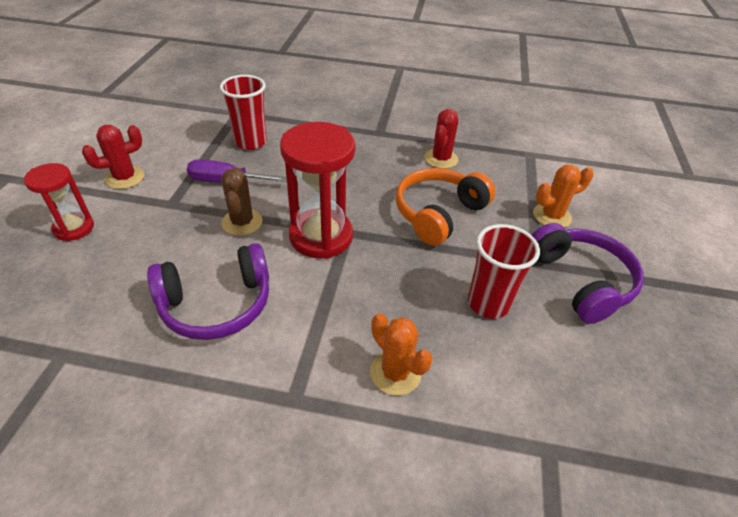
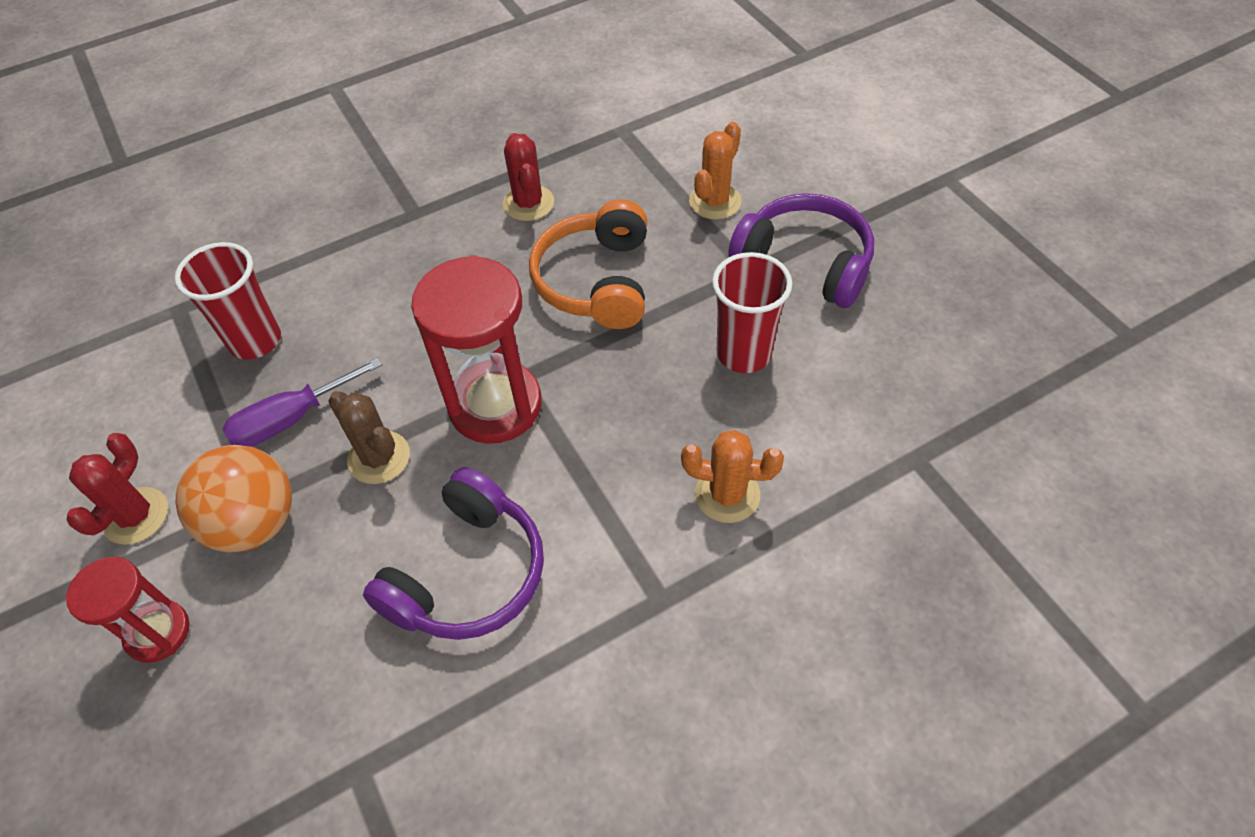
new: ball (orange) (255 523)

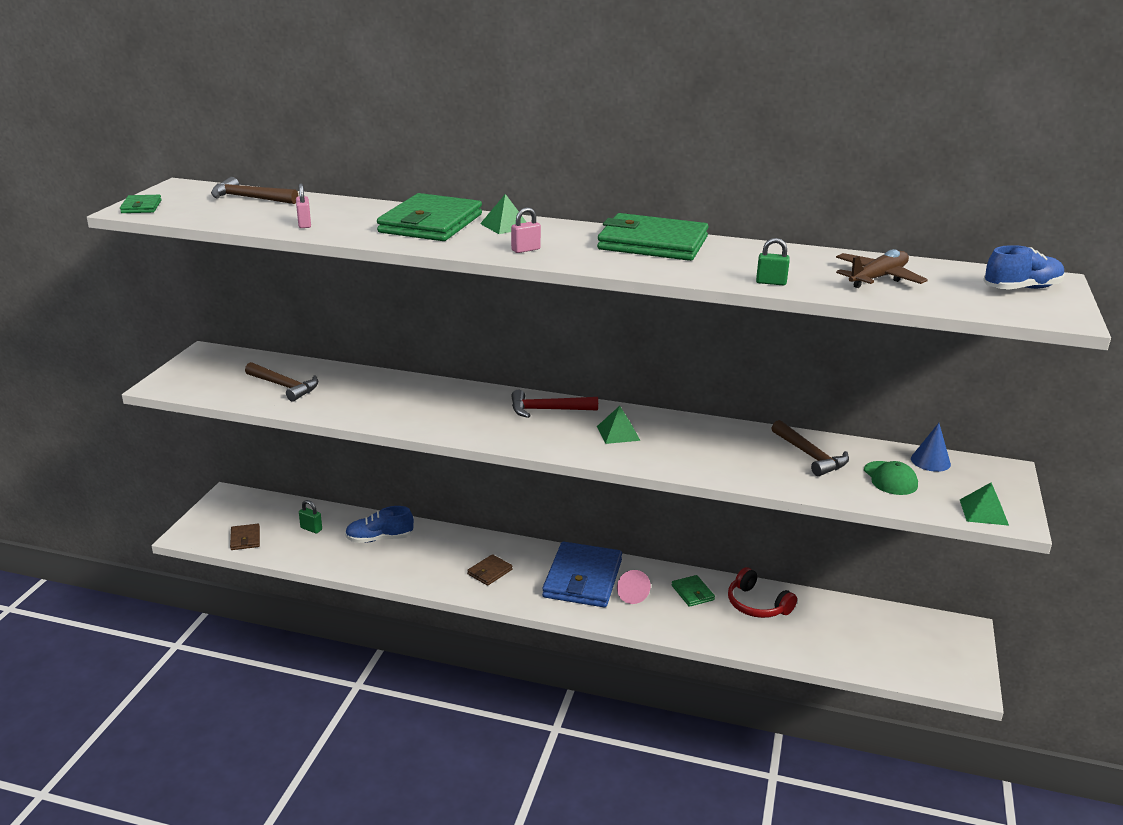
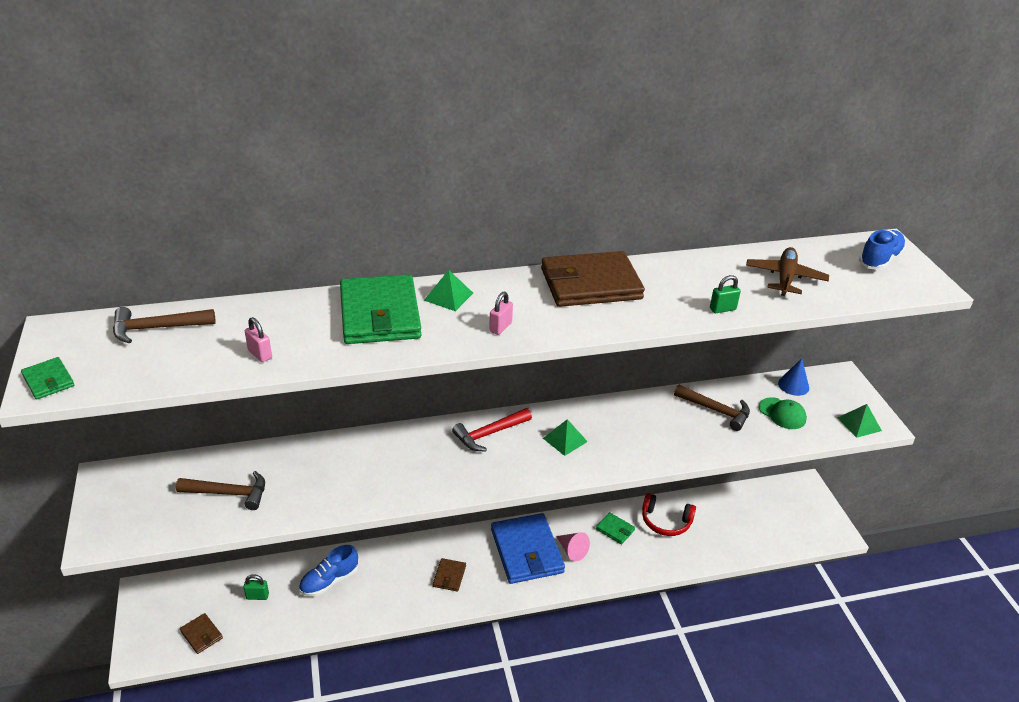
repainted: wallet (green) (652 243) to wallet (brown) (590 284)

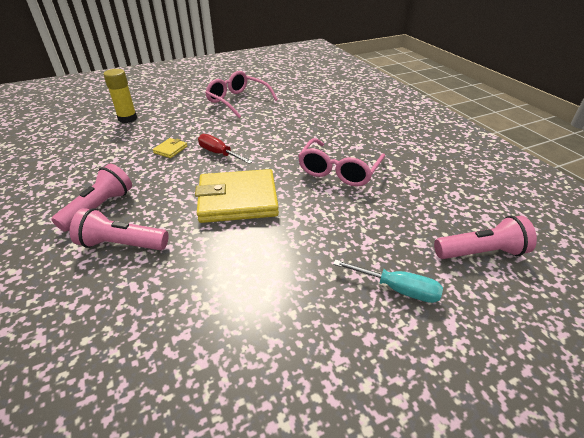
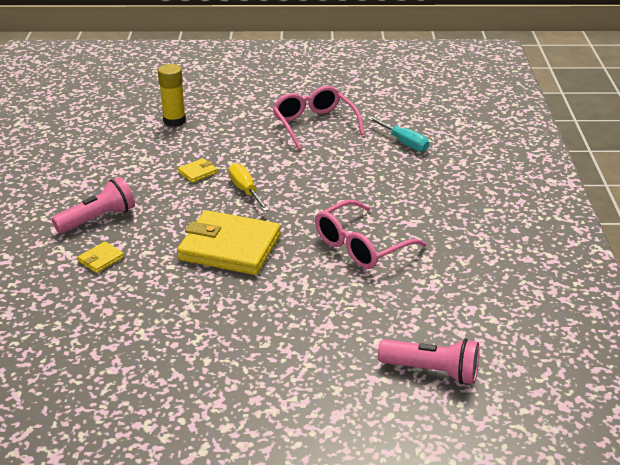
shifted: screwdriver (turquoise) (397 289) to (403 142)
swapped: flashlight (pink) (122 244) to wallet (yellow) (101 259)
repainted: screwdriver (red) (219 154) to screwdriver (yellow) (245 191)

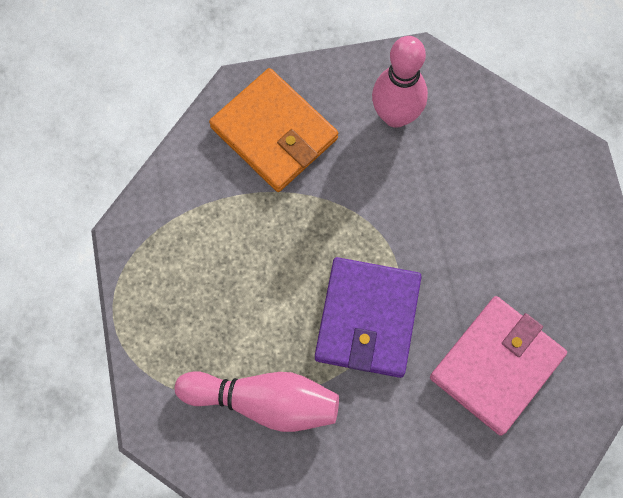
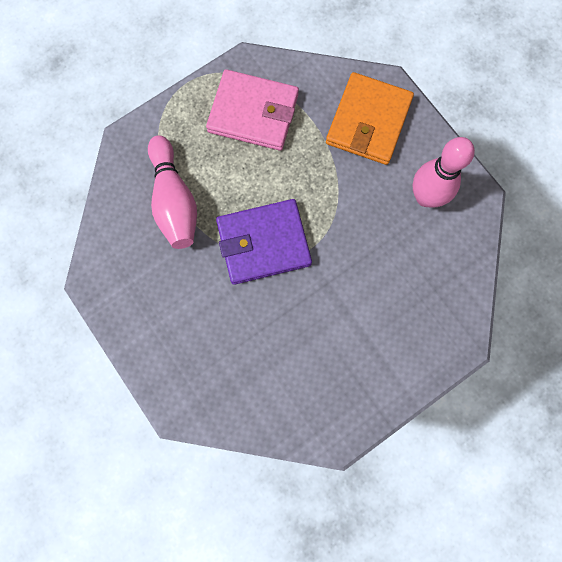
shifted: wallet (pink) (496 366) to (253 113)

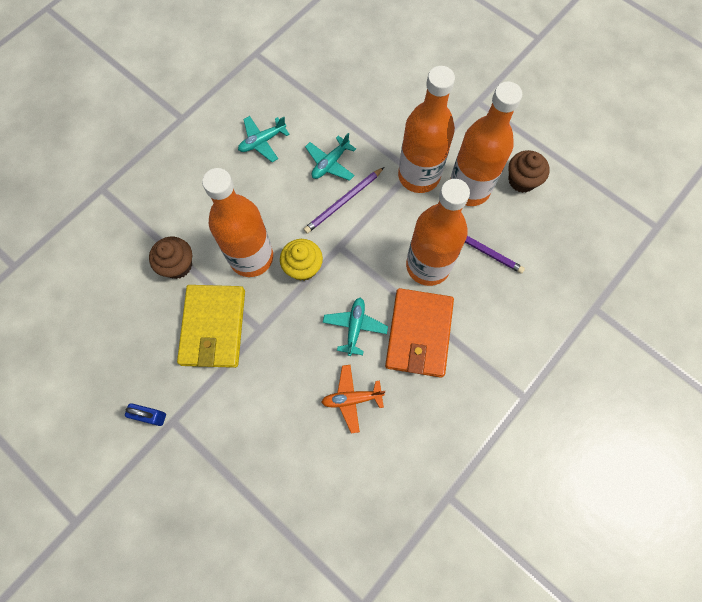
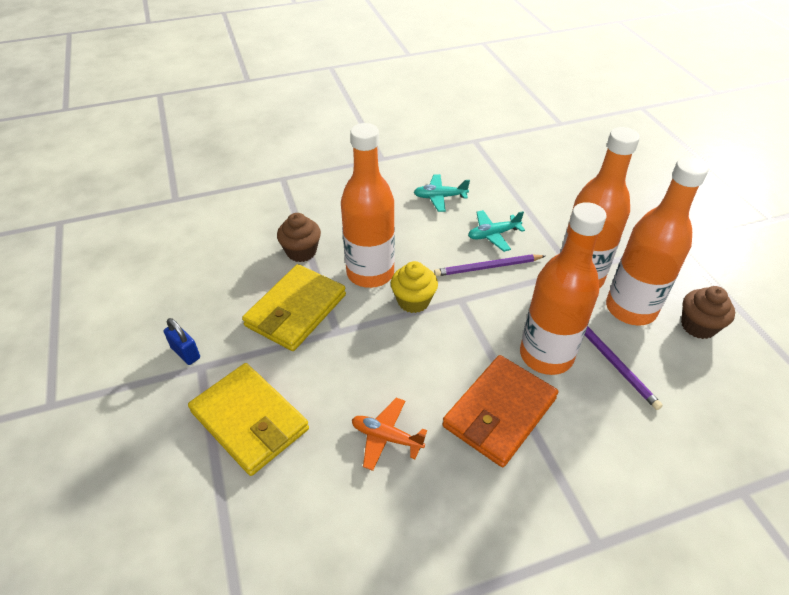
gone: plane (turquoise) (355 327)
new: wallet (yellow) (250 420)

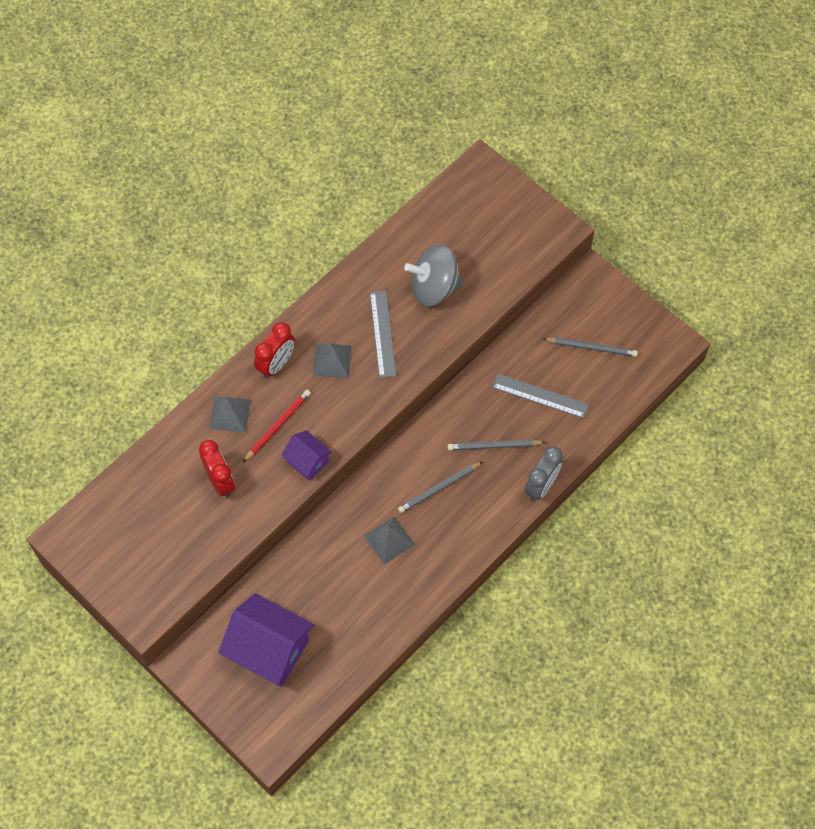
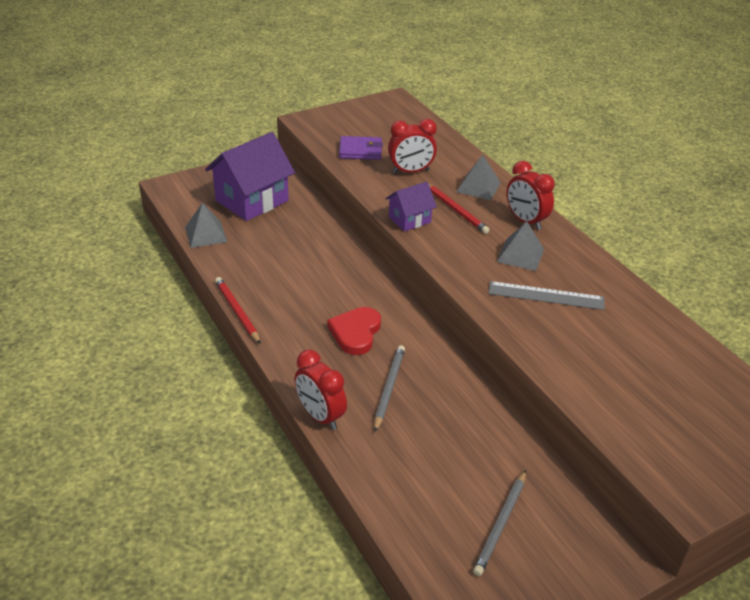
gone: spinning top (grey) (434 288); ruler (grey) (540 395)
new: wallet (purple) (360 151); pencil (red) (237 311)
shifted: pyramid (grey) (389 540) to (206 234)
swapped: pencil (grey) (439 488) to heart (red) (355 333)
repainted: clock (grey) (541 486) to clock (red) (320 416)

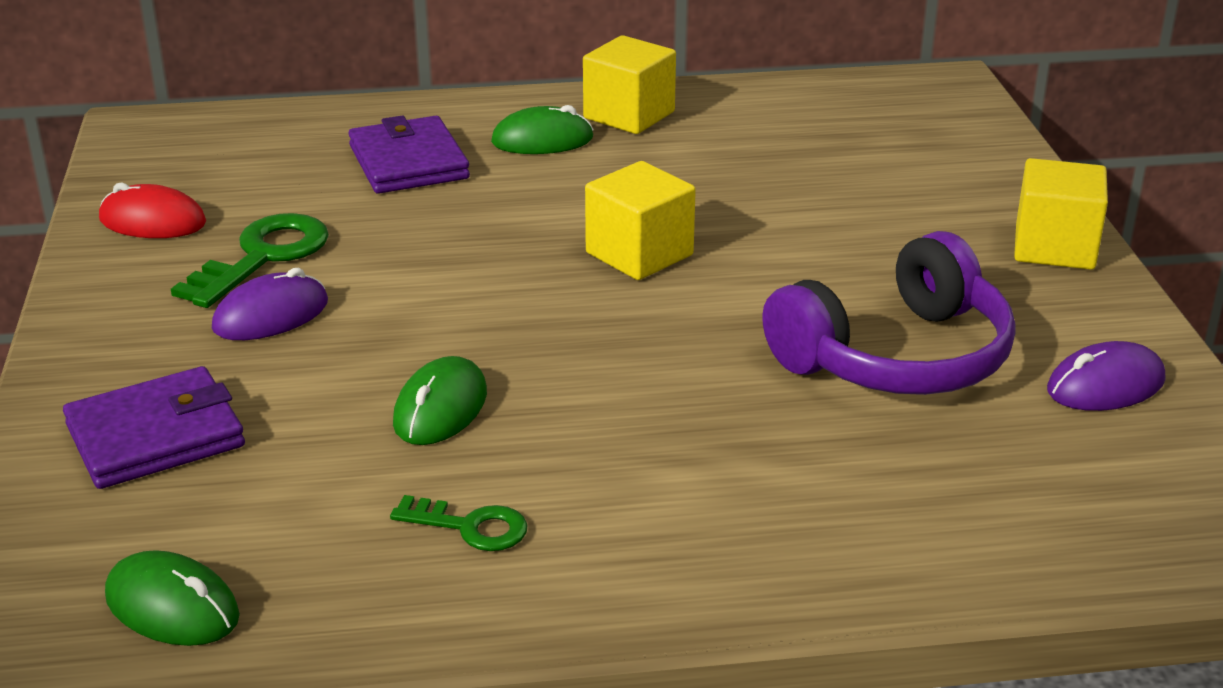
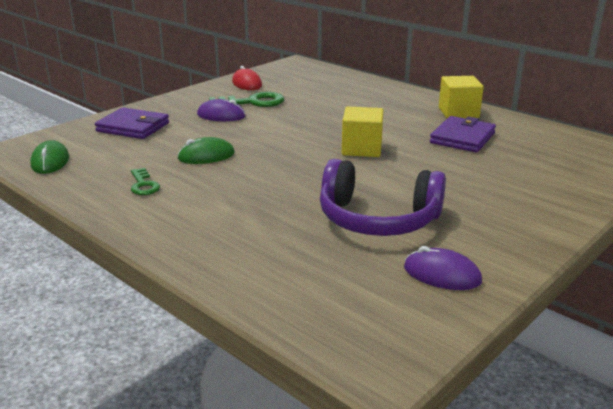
gone: mouse (green) (542 140); cube (yellow) (1054 247)
shifted: wallet (purple) (408 162) to (462 138)

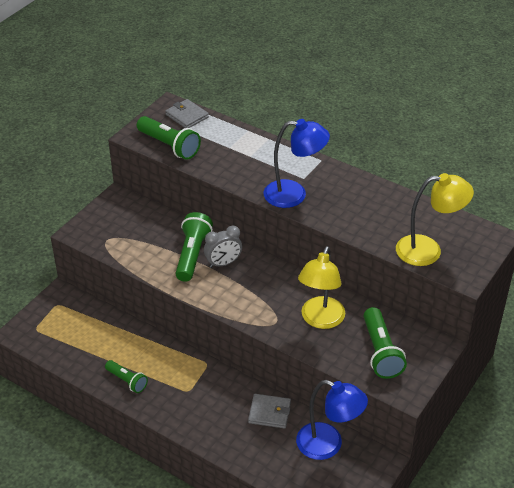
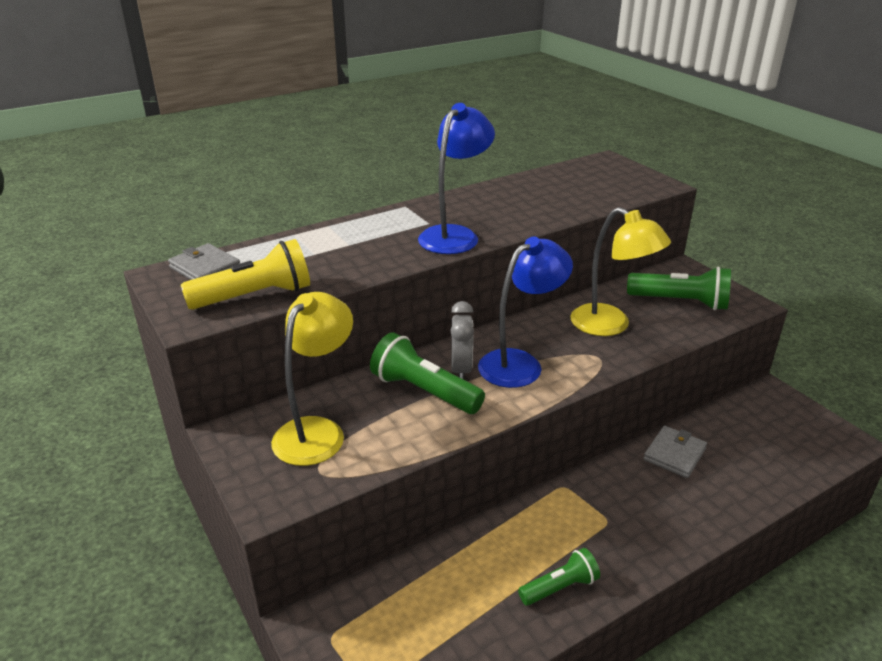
shifted: lamp (yellow) (428 250) to (317 431); lamp (blue) (328 445) to (520 363)
repainted: flashlight (green) (169 146) to flashlight (yellow) (255 296)
rotated: wallet (grey) (187 116) = (205 268) 60 degrees clockwise

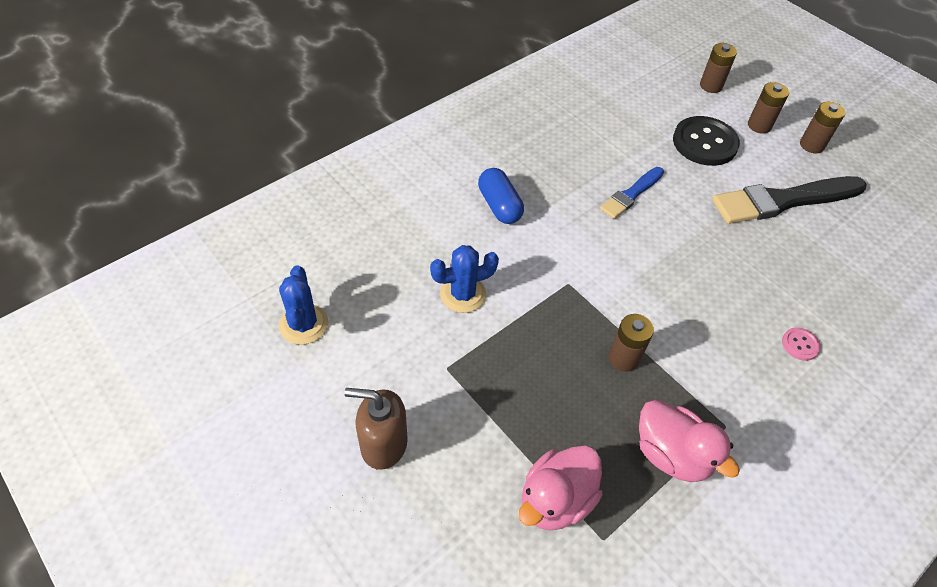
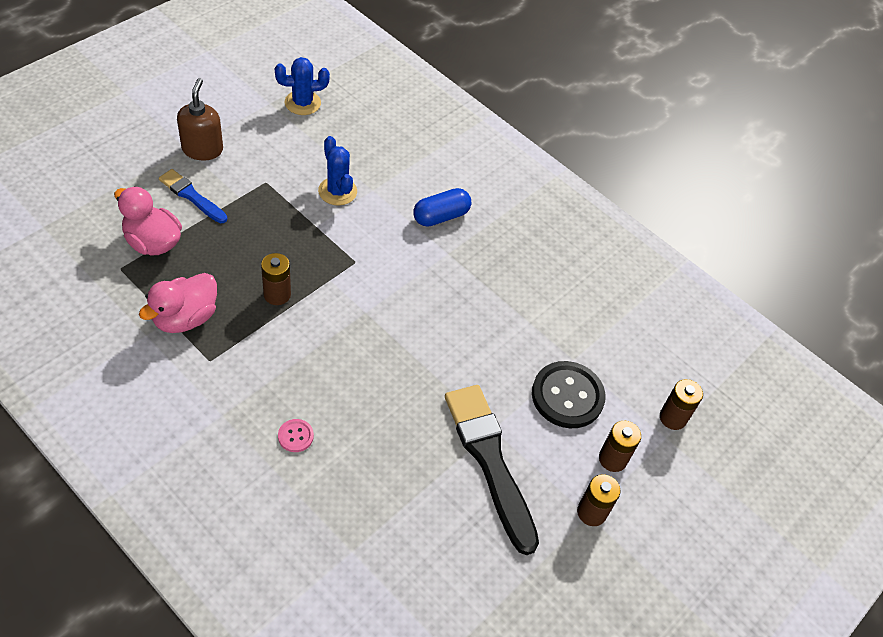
shifted: brush (blue) (631 194) to (191 196)

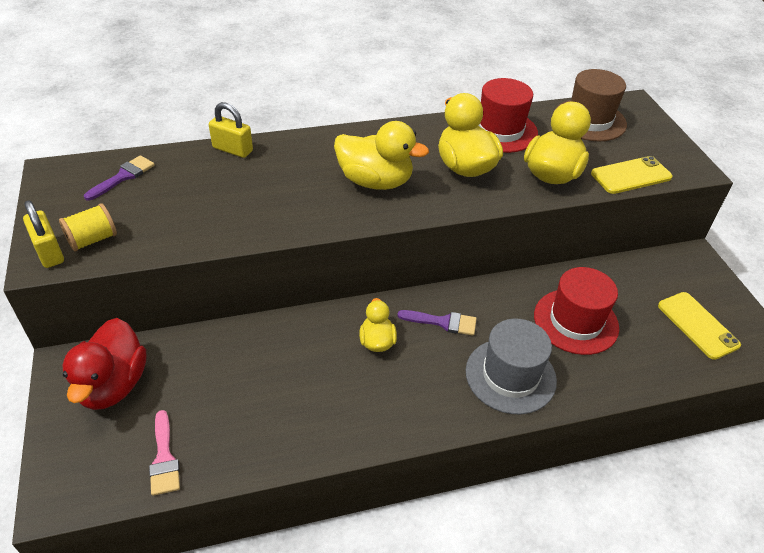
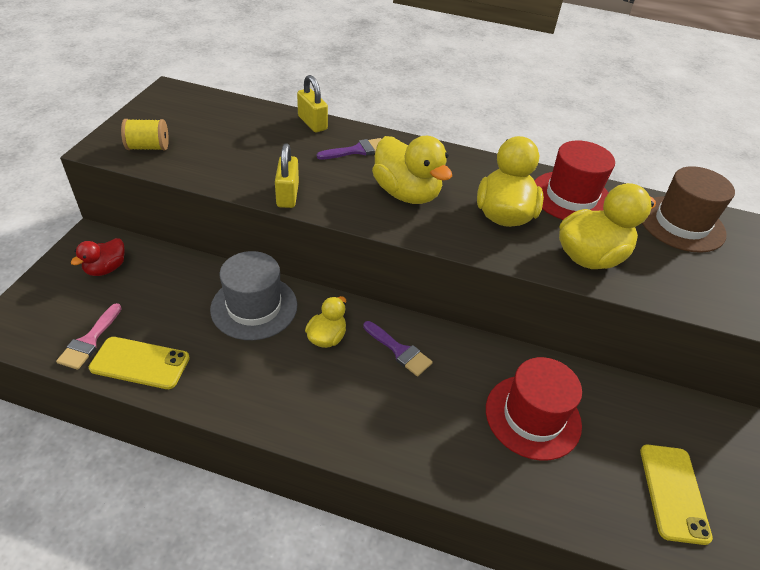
shifted: brush (purple) (123 176) to (357 150); phone (yellow) (631 175) to (140 363); padlock (yellow) (49 252) to (287 195); hat (grey) (510 376) to (254 307)
scaled: duck (red) (113 385) = (106 268) x0.57

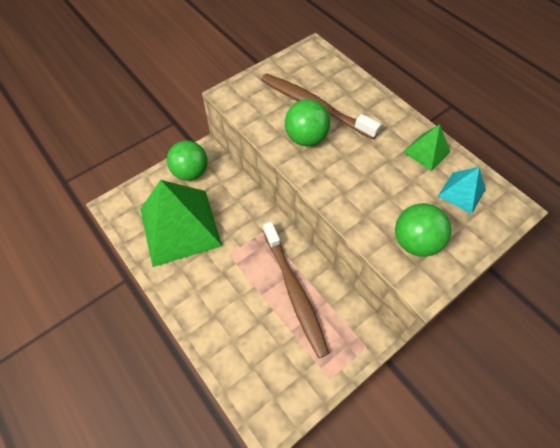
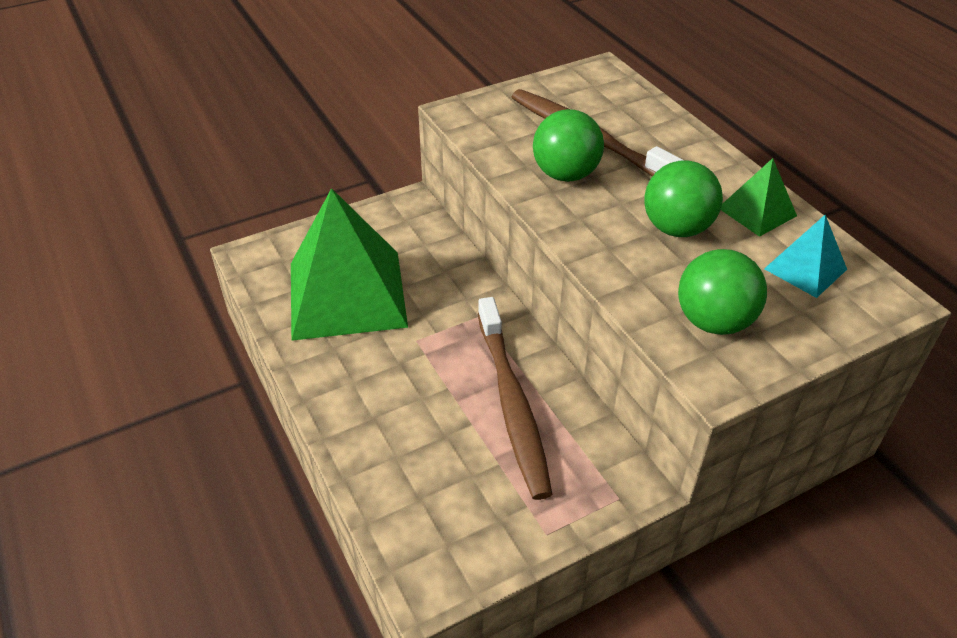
shifted: ball (green) (191 172) to (676 228)

